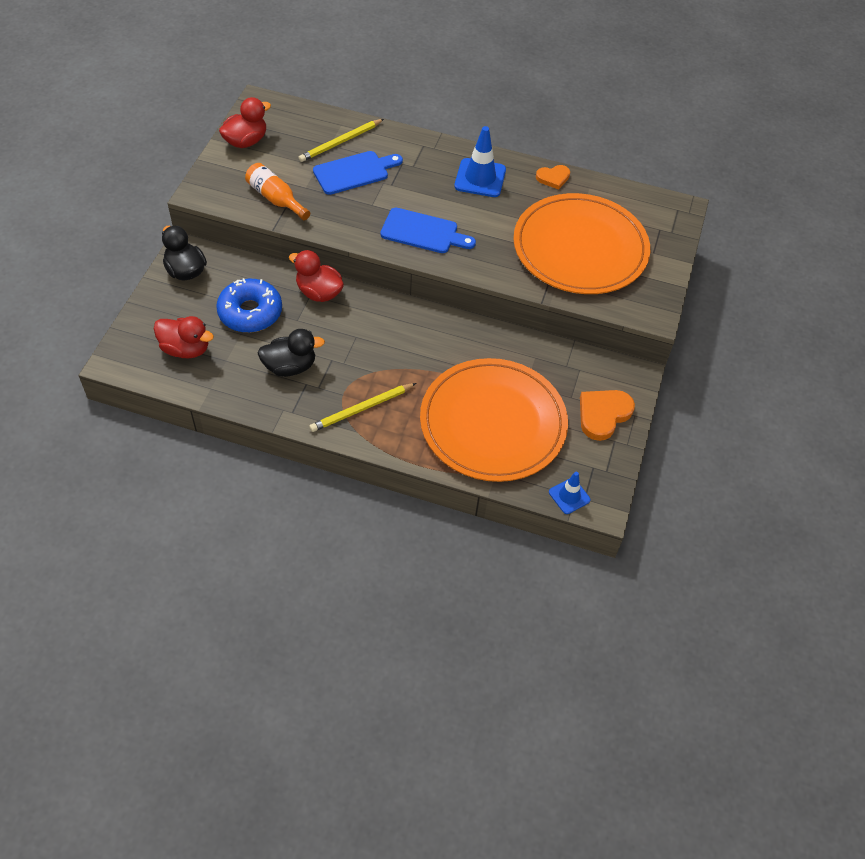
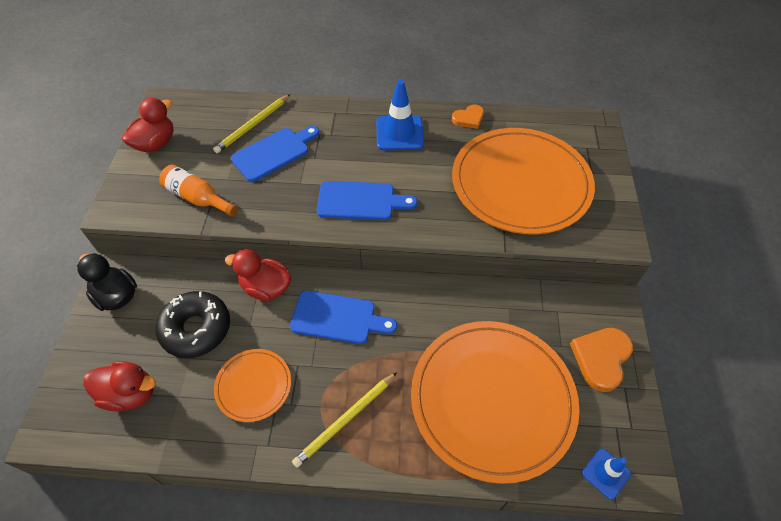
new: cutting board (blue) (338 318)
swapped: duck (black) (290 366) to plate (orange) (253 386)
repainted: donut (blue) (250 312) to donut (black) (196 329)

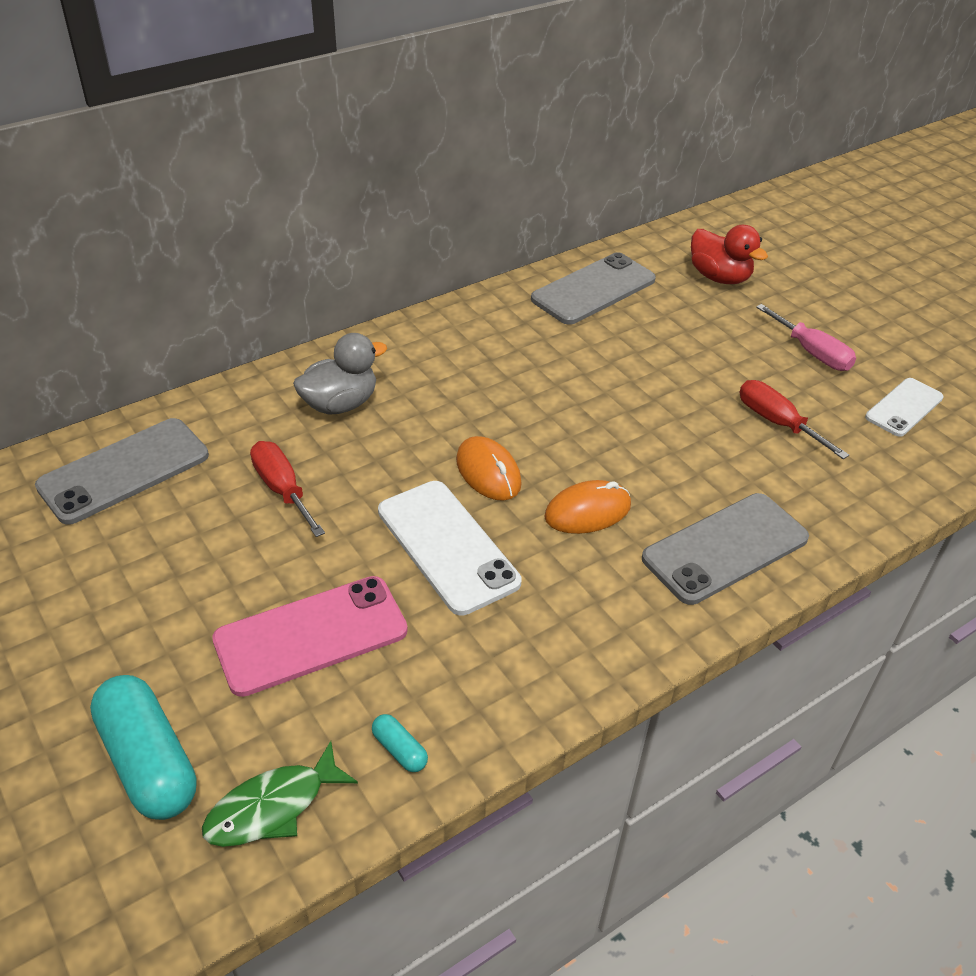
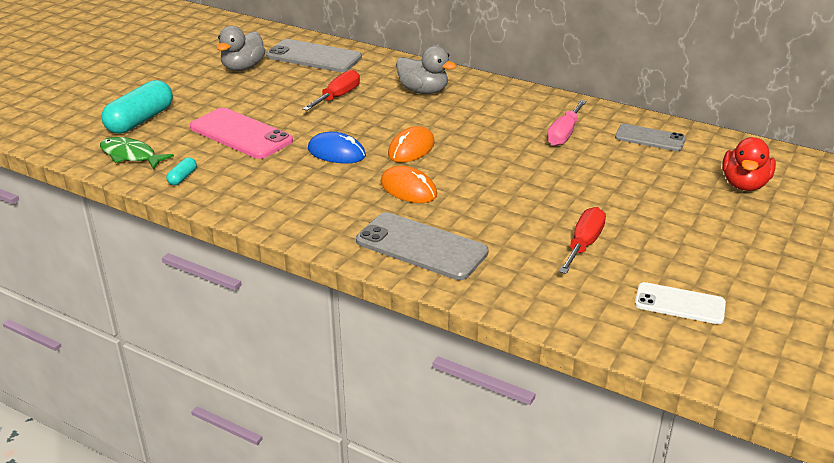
new: duck (grey) (243 68)
shifted: screwdriver (pink) (812 352) to (564 134)
swapped: phone (white) (447 546) to mouse (blue) (336 152)
scaled: phone (grey) (593 289) = (650 138) x0.62

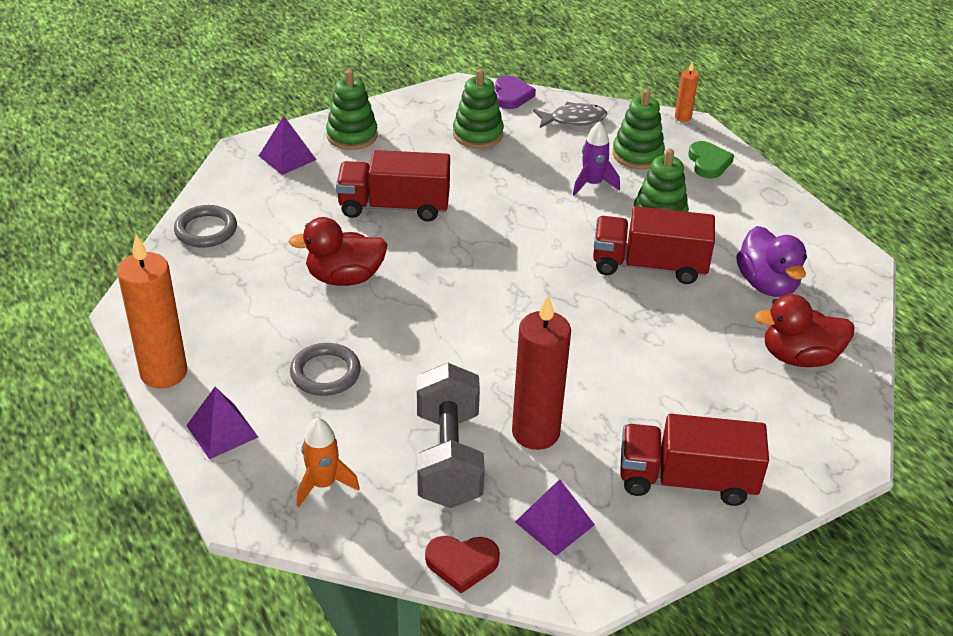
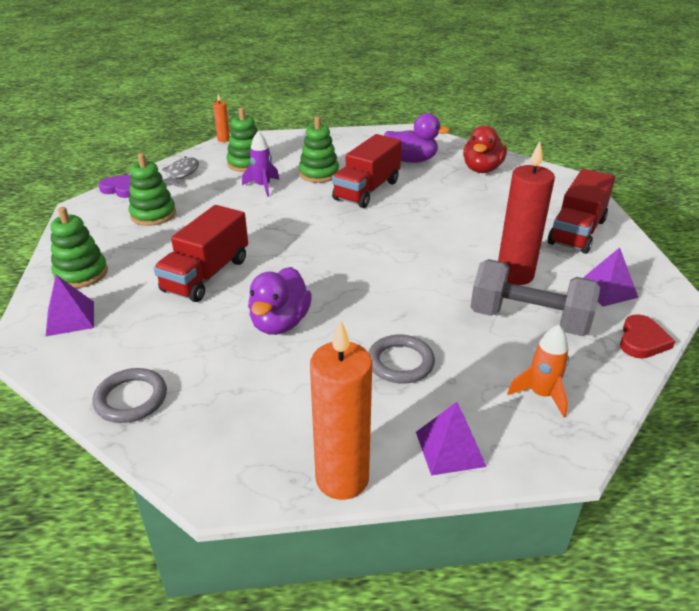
gone: heart (green) (708 163)
repainted: duck (red) (344 278) to duck (purple) (280 323)

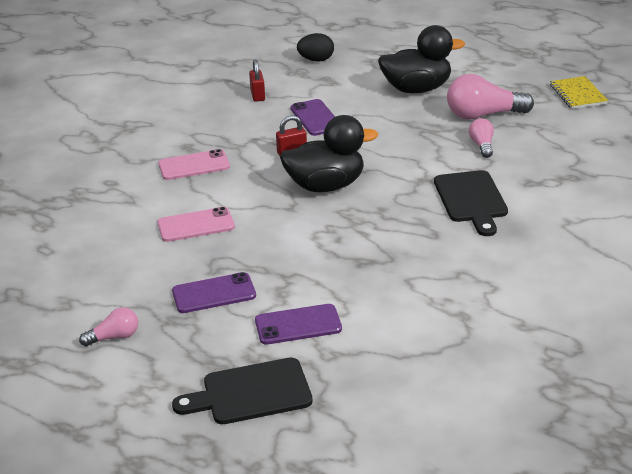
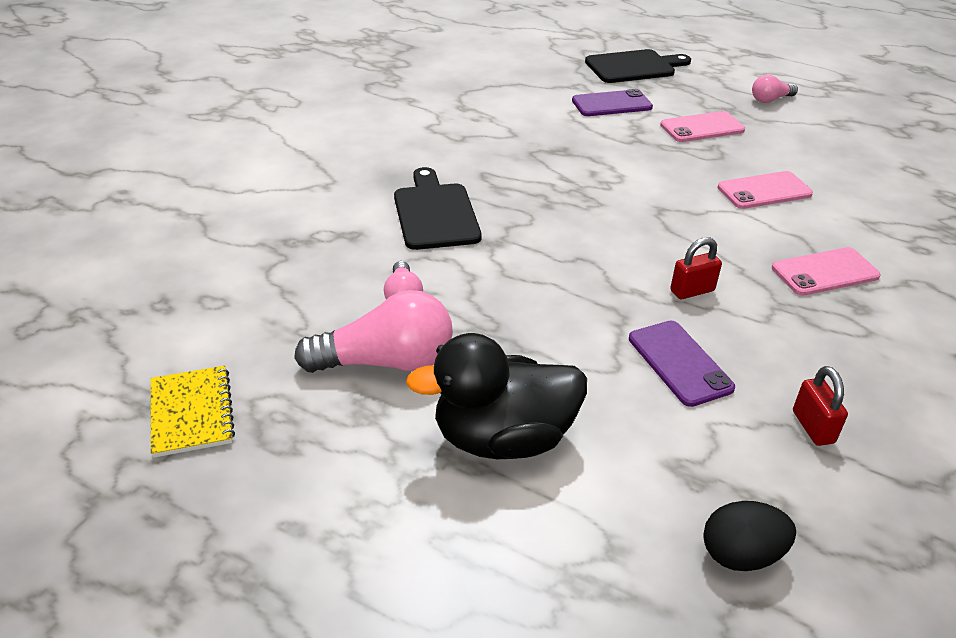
gone: duck (black) (326 186)
repainted: phone (purple) (214 293) to phone (pink) (702 128)

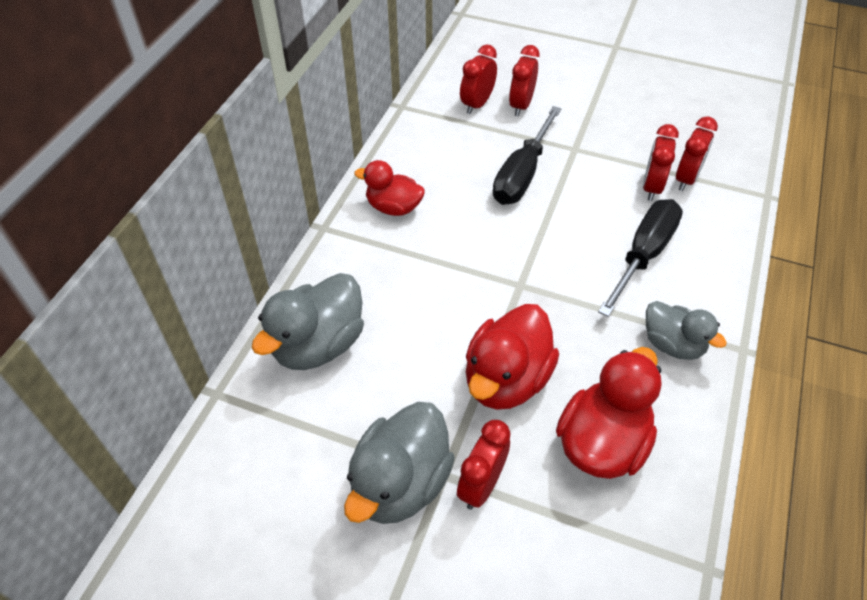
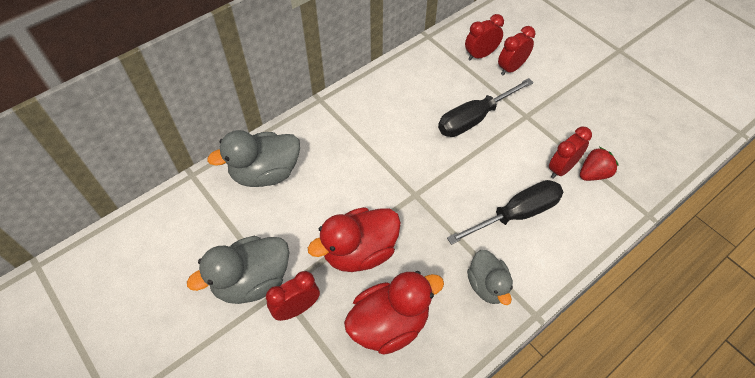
gone: duck (red) (393 207)
swapped: clock (red) (686 179) to strawberry (red) (593 174)

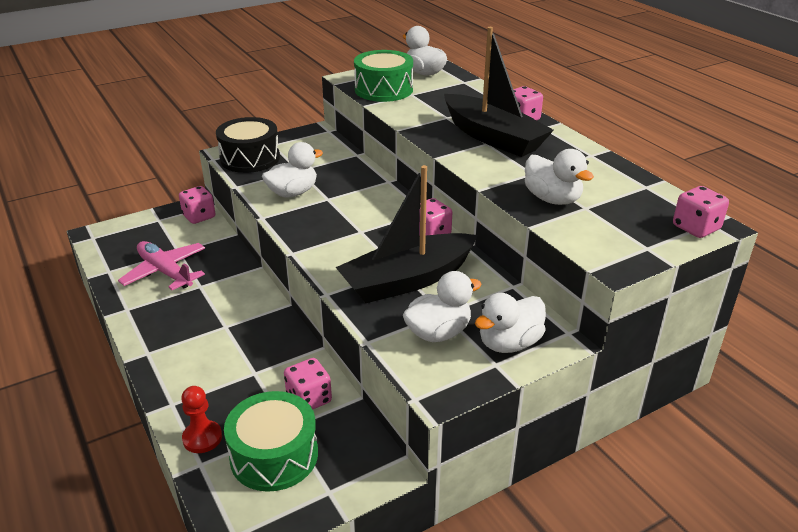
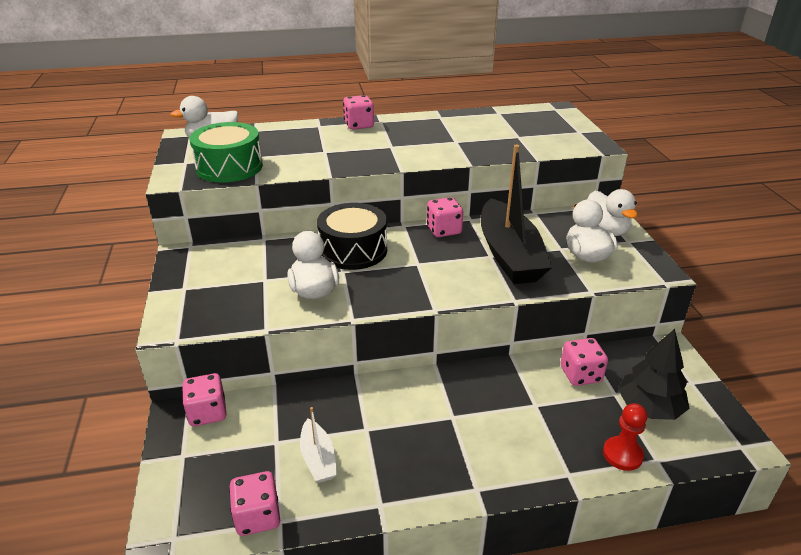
gone: boat (black) (493 137); duck (white) (552 199)
shifted: drum (black) (250 158) to (353 250); dice (pink) (696 228) to (257 516)
swapped: plane (pink) (165 272) to boat (white) (318 459); drum (green) (274 455) to tree (black) (649 408)

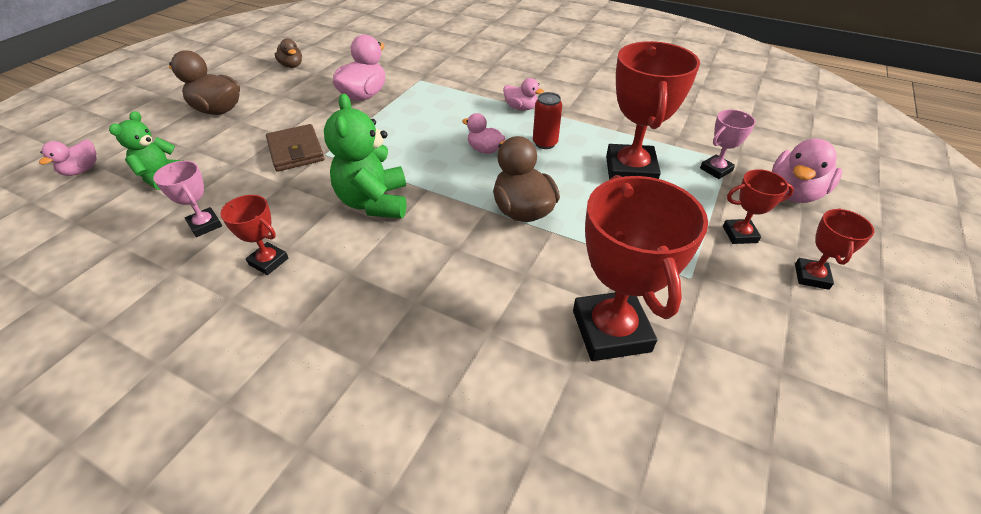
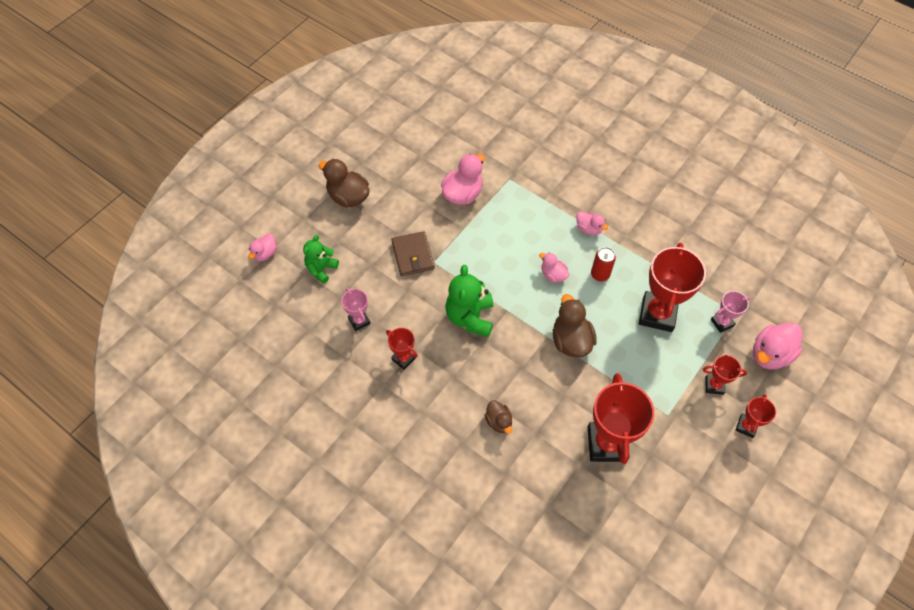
shifted: duck (brown) (292 65) to (499 422)

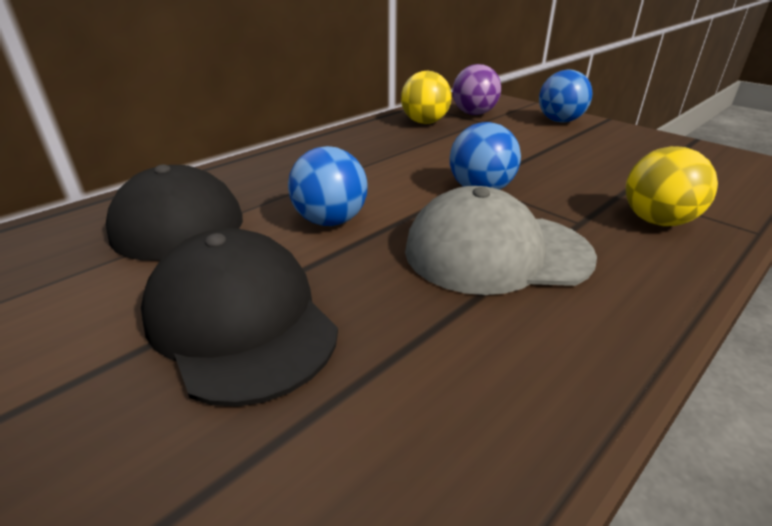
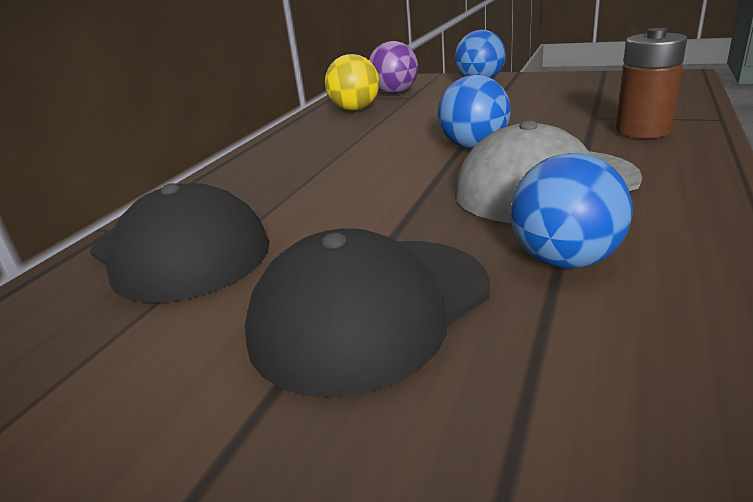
shifted: ball (blue) (330 221) to (565 260)
swapped: ball (yellow) (657 221) to battery (brown) (643 130)
rotated: cap (black) (240 320) = (371 309) 75 degrees counterclockwise

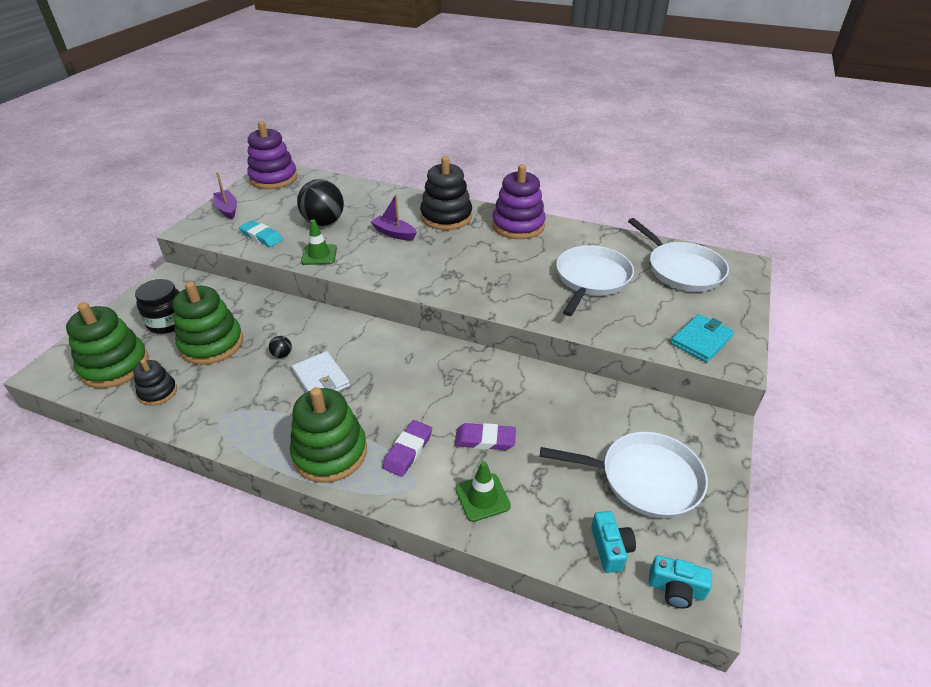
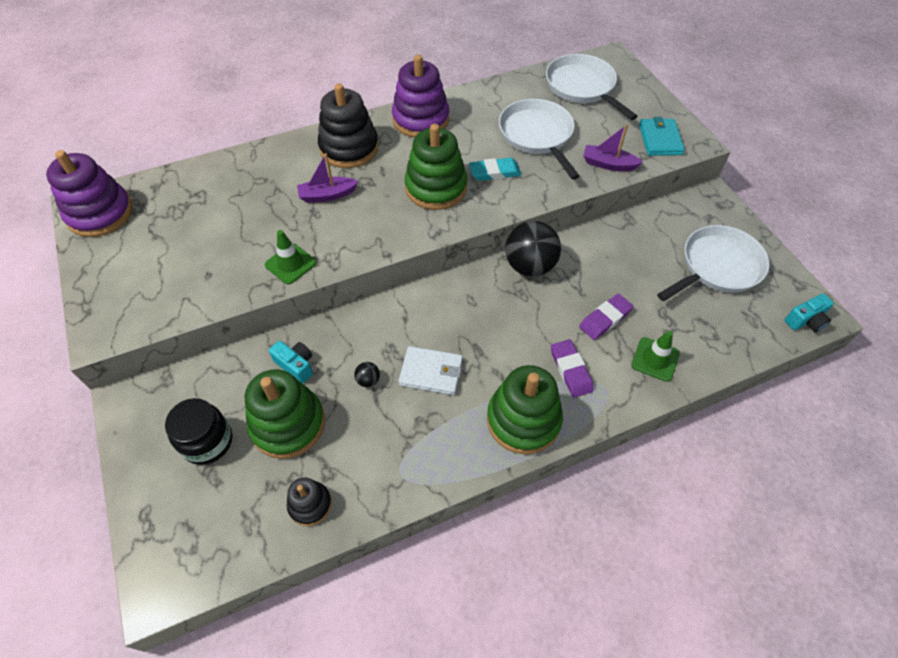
shifted: boat (purple) (227 209) to (608 164); ball (black) (324 222) to (530 266); eraser (turquoise) (261 236) to (494 172); stacking toy (green) (115 366) to (436 188); camera (turquoise) (610 548) to (296 365)
rotated: pan (white) (681 269) = (582 87) 135 degrees counterclockwise

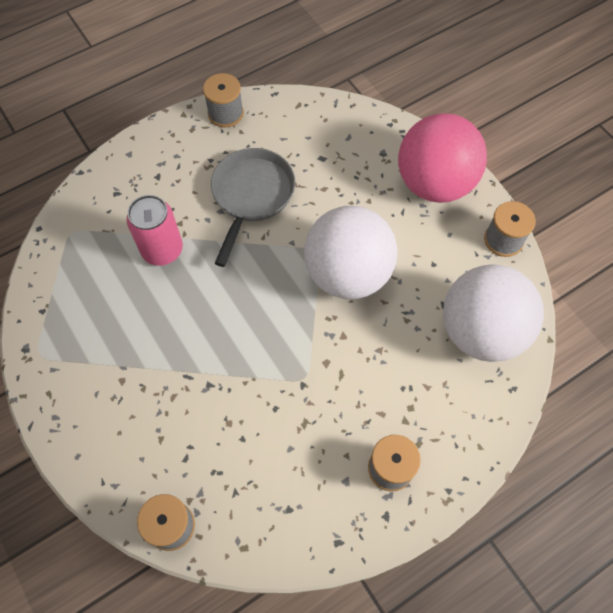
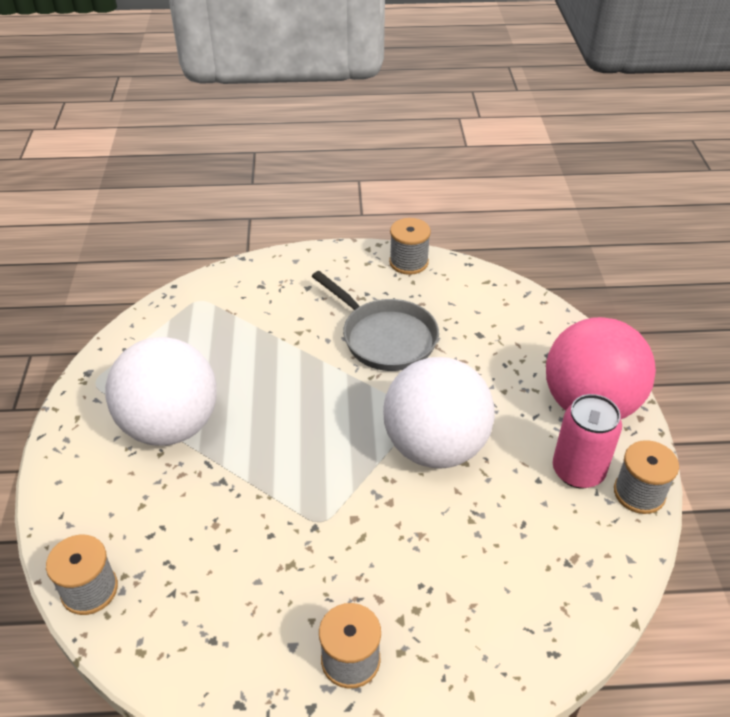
shifted: can (pink) (162 250) to (578 471); ball (white) (481 331) to (170 426)
rotated: pan (grey) (251 195) = (385 338) 90 degrees clockwise

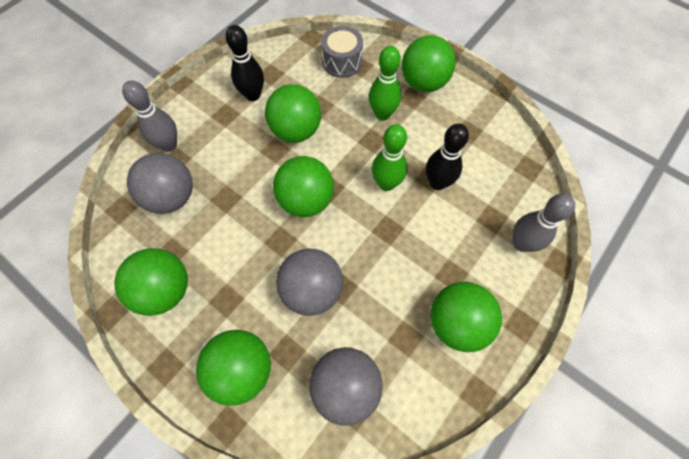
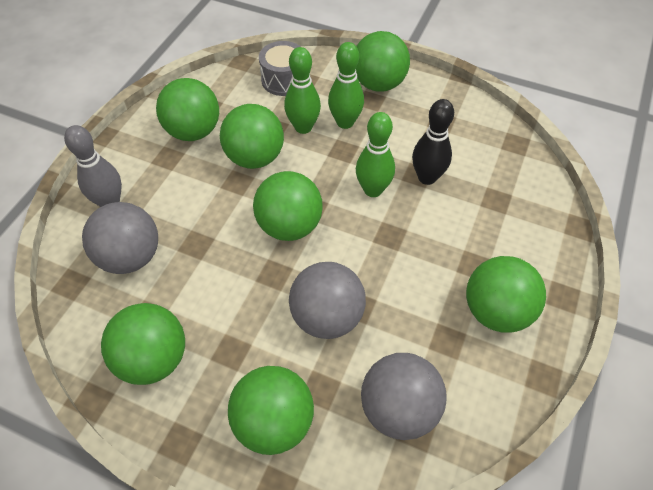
gone: bowling pin (grey) (521 243)
new: bowling pin (green) (303 127)
swapped: bowling pin (black) (253 95) to ball (green) (193 131)

